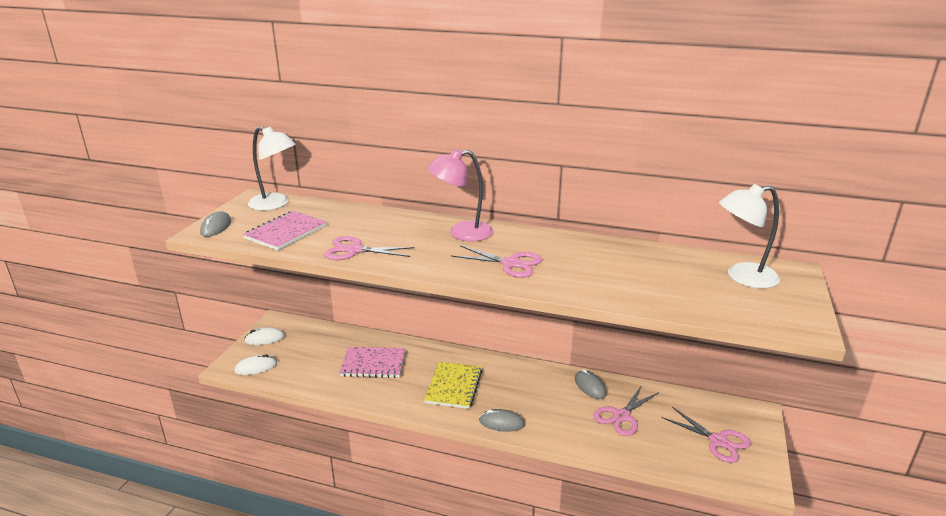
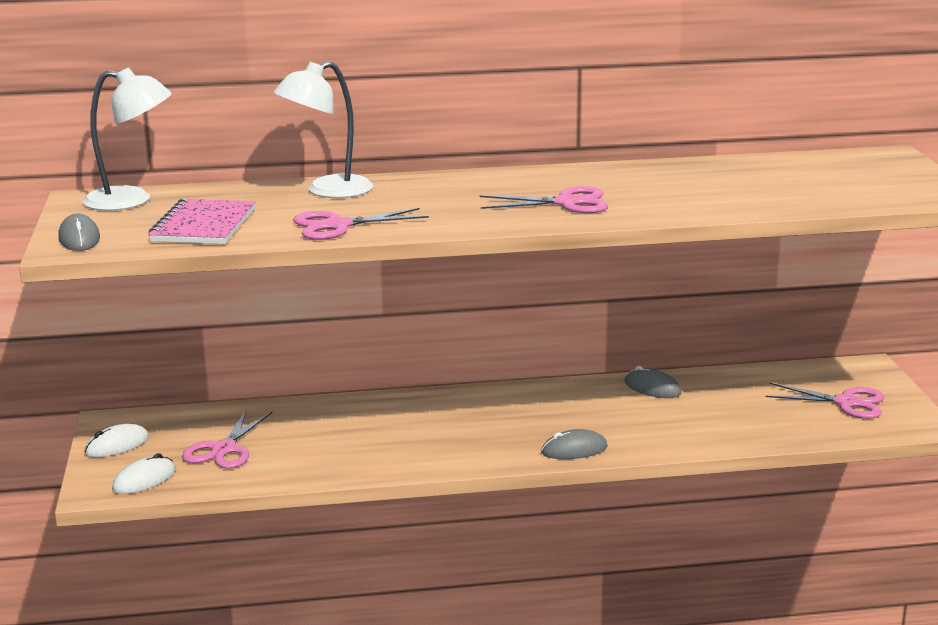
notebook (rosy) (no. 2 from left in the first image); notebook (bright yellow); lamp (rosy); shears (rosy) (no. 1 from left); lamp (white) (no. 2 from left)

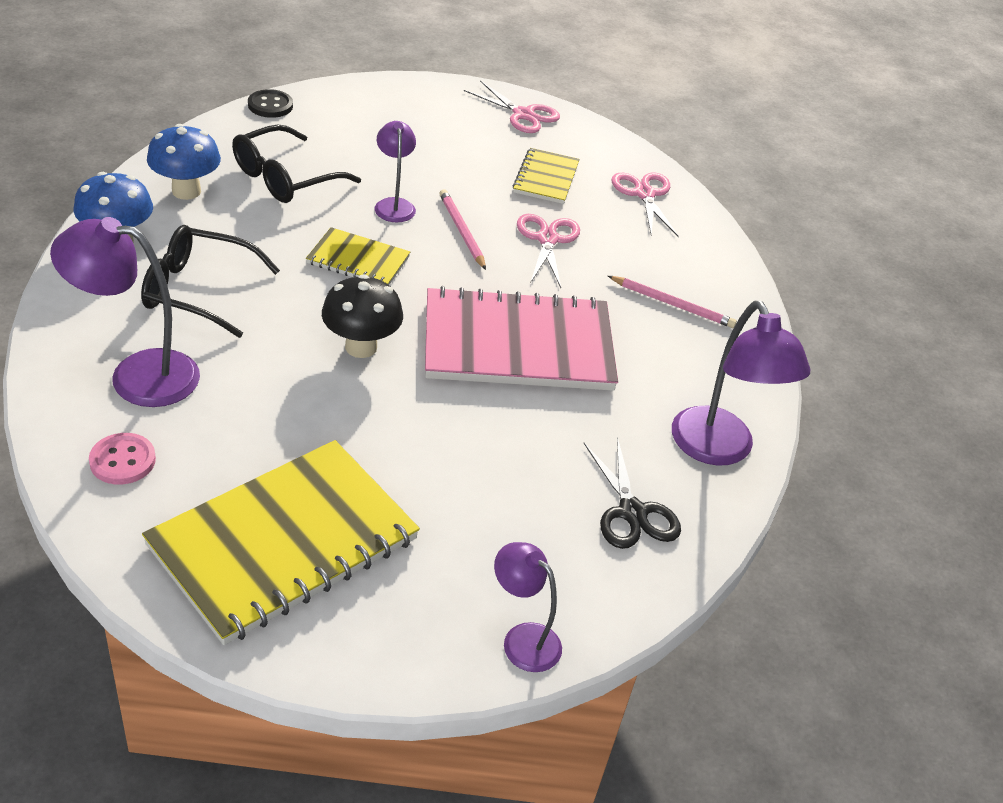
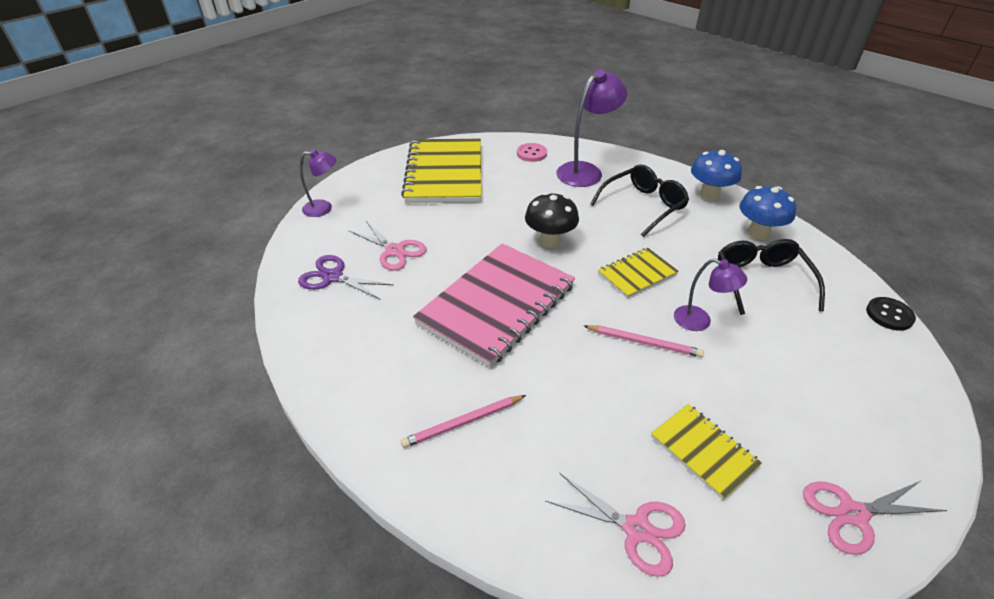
shears (rosy) (no. 1 from left); shears (purple); lamp (purple) (no. 4 from left in the first image)

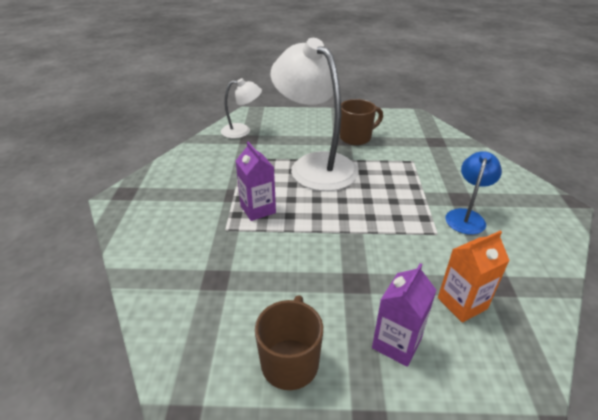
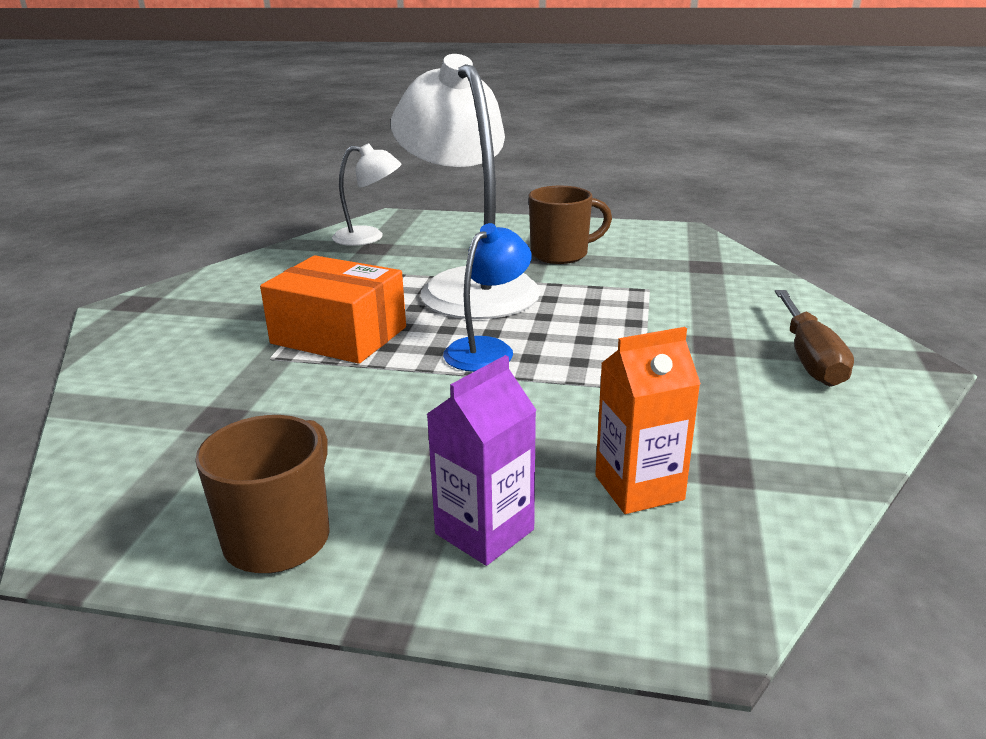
box (orange-coloured); lamp (blue); screwdriver (russet)

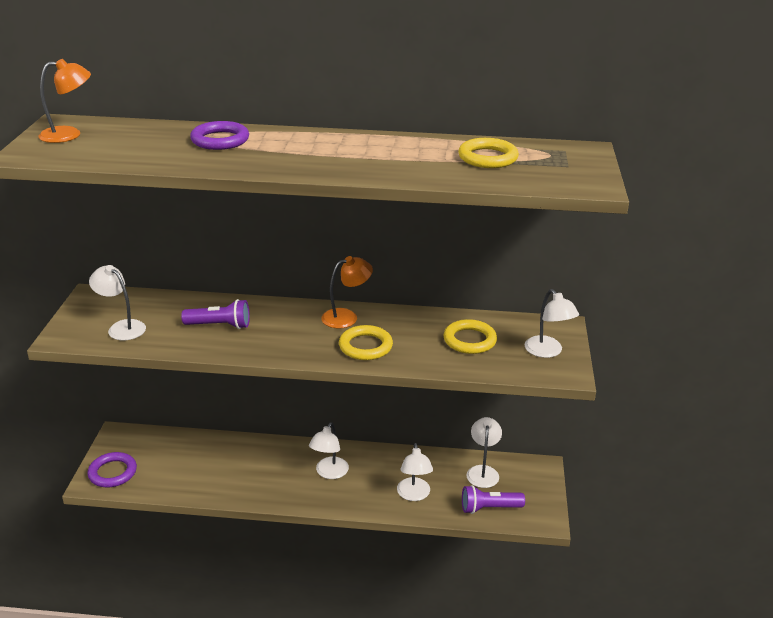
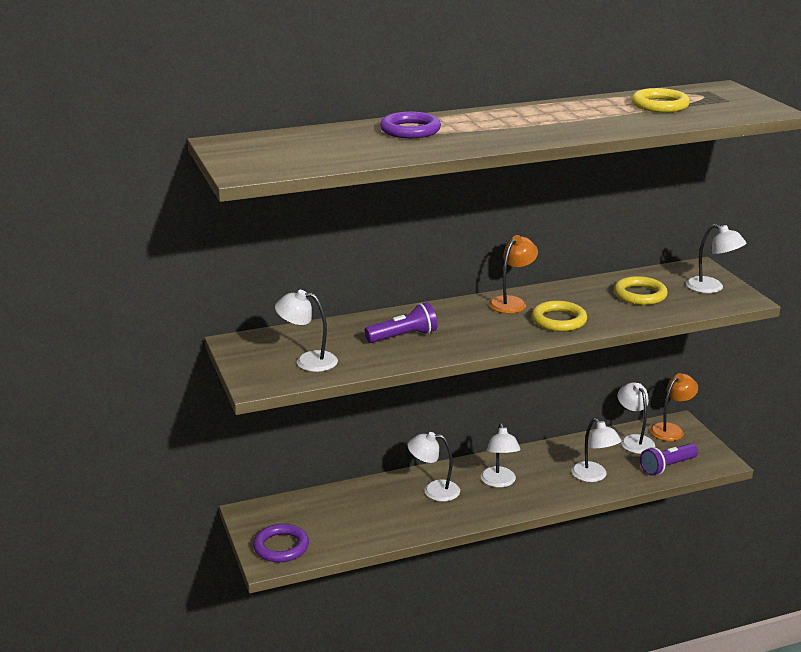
lamp (orange-coloured) (no. 2 from left); lamp (white) (no. 2 from left)

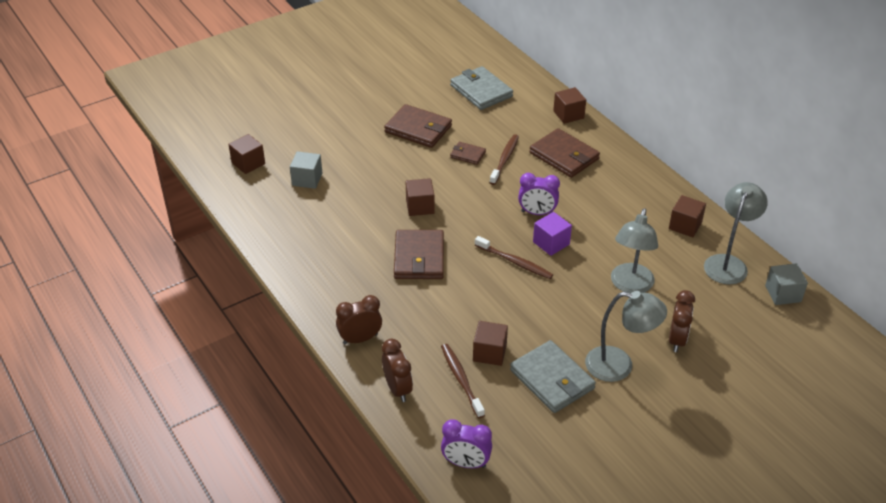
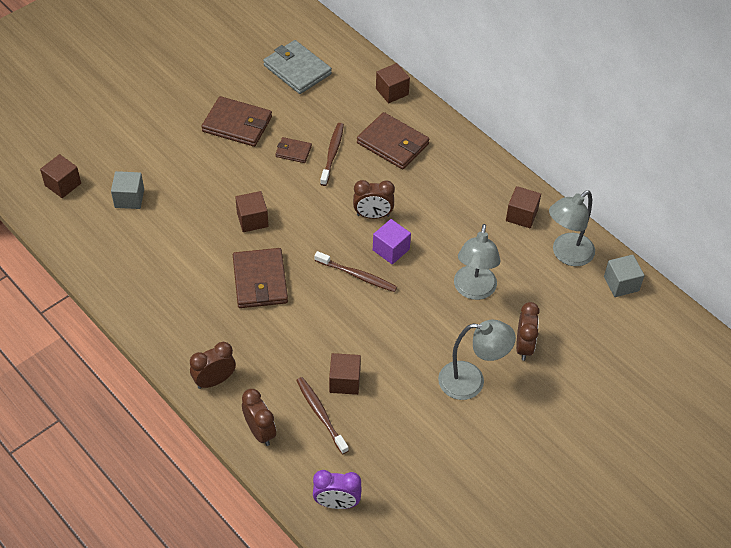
billfold (ash-grey) (no. 2 from left in the first image); clock (russet) (no. 3 from left); lamp (ash-grey) (no. 3 from left)

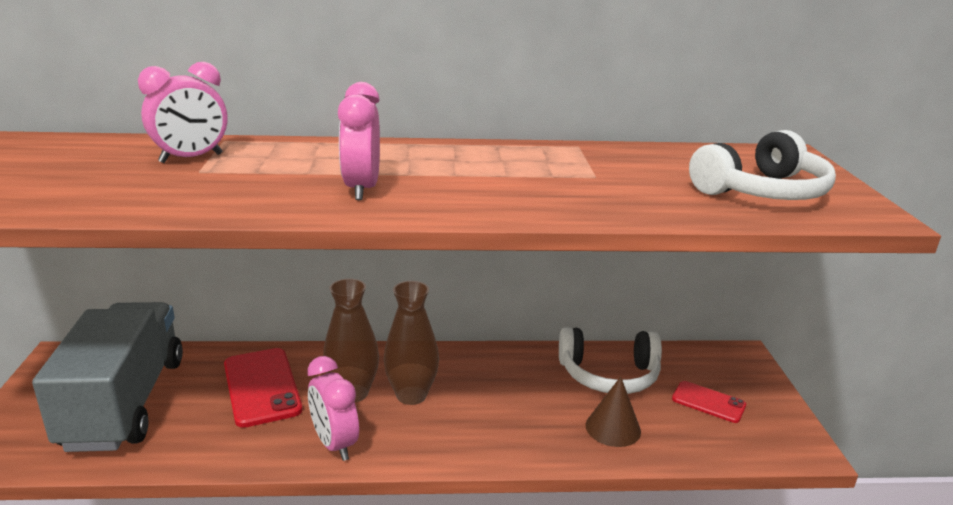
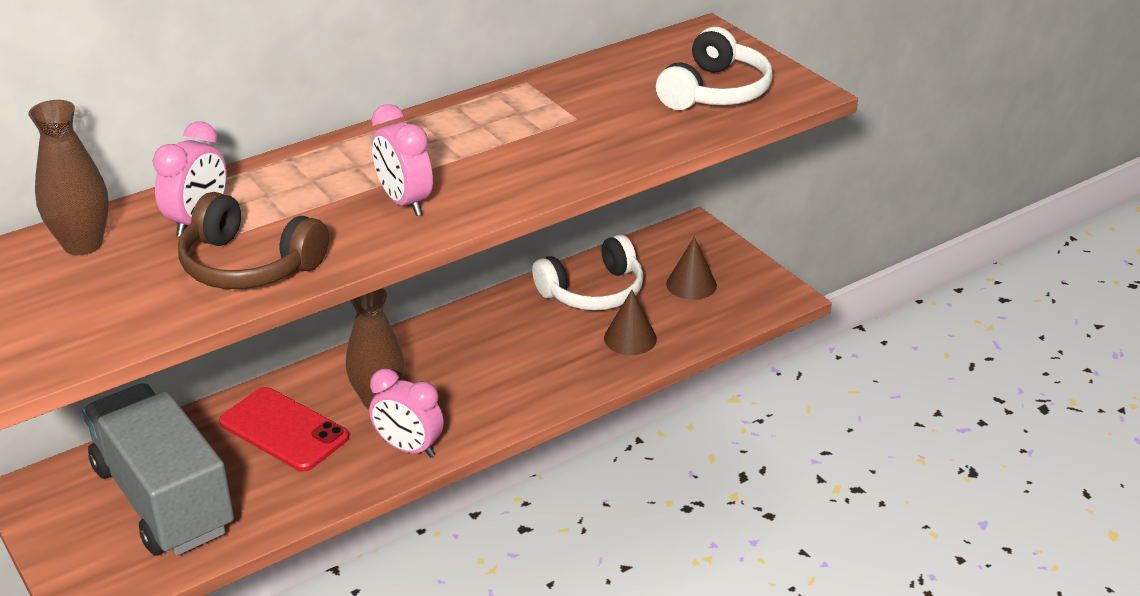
tall vase (russet) (no. 1 from left); cone (russet) (no. 2 from left); over-ear headphones (russet)

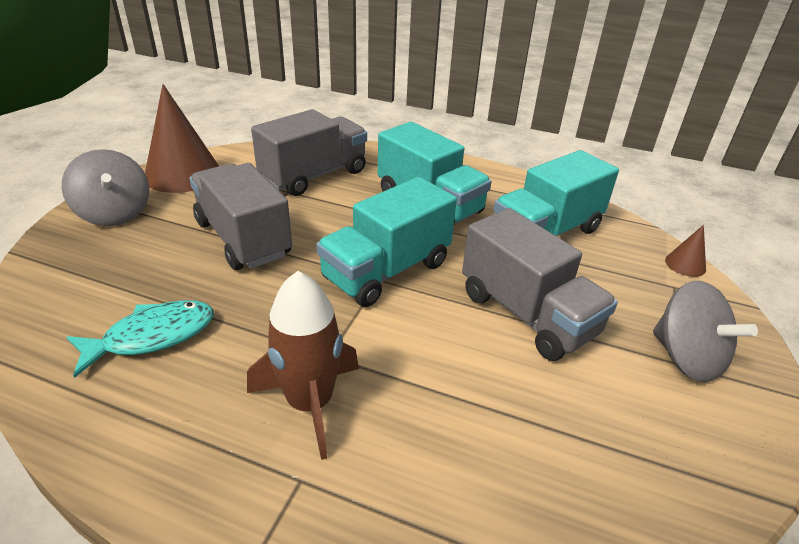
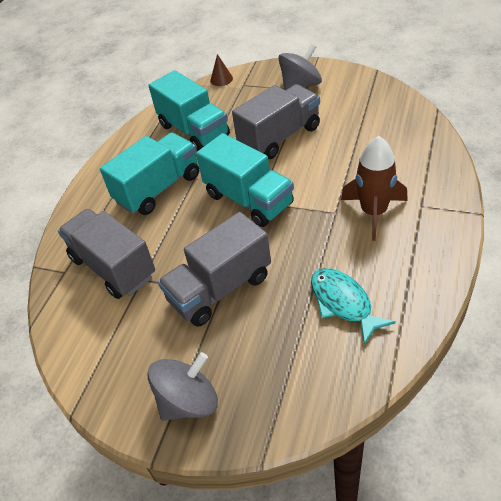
cone (russet) (no. 1 from left in the first image)

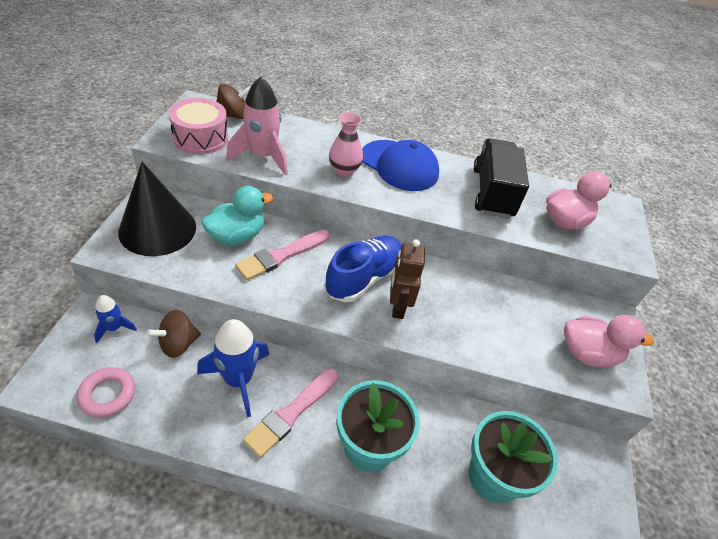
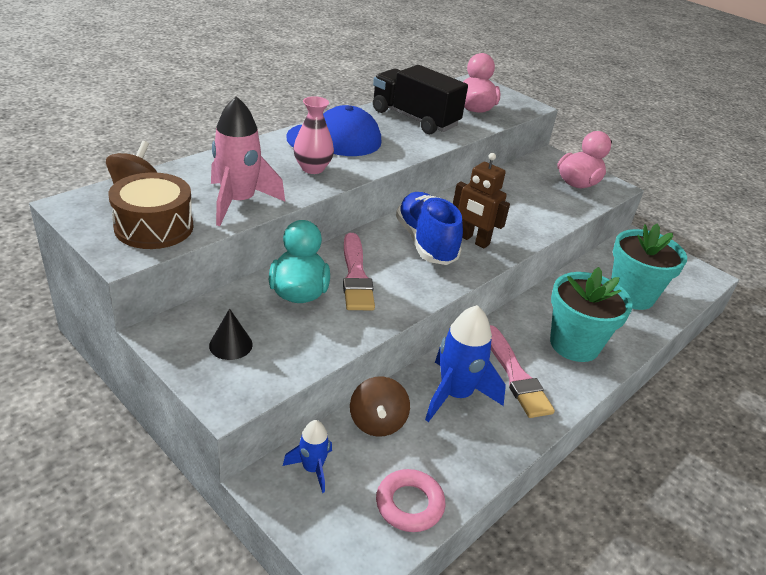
cone (black); drum (russet)

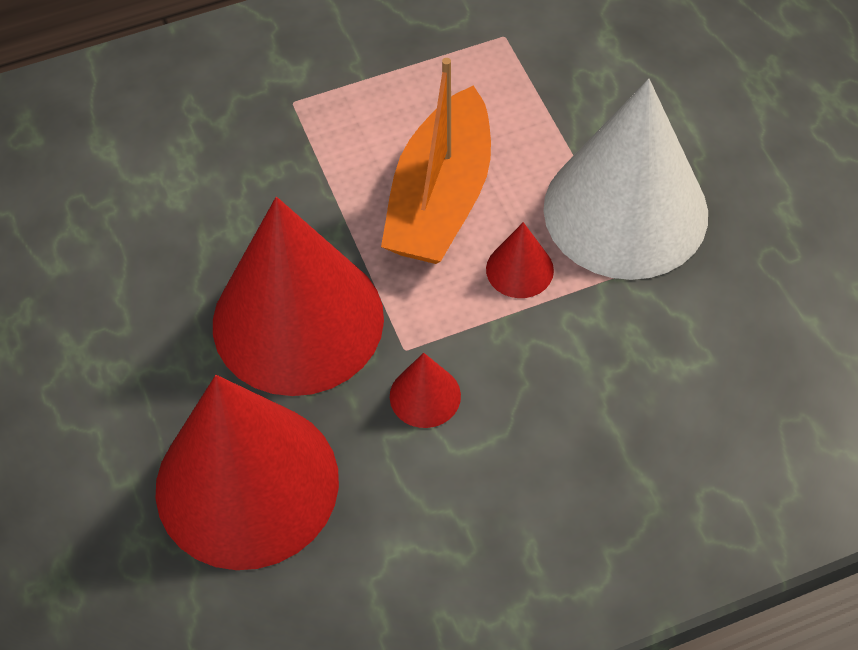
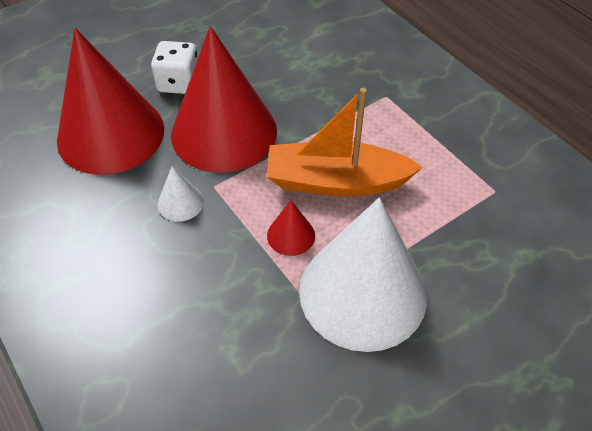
cone (white) (no. 1 from left); game die (white)

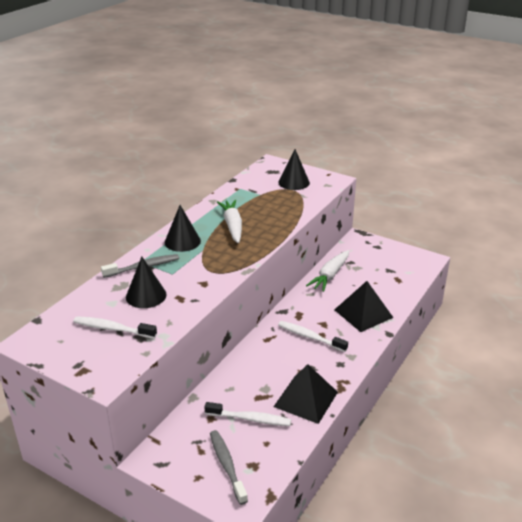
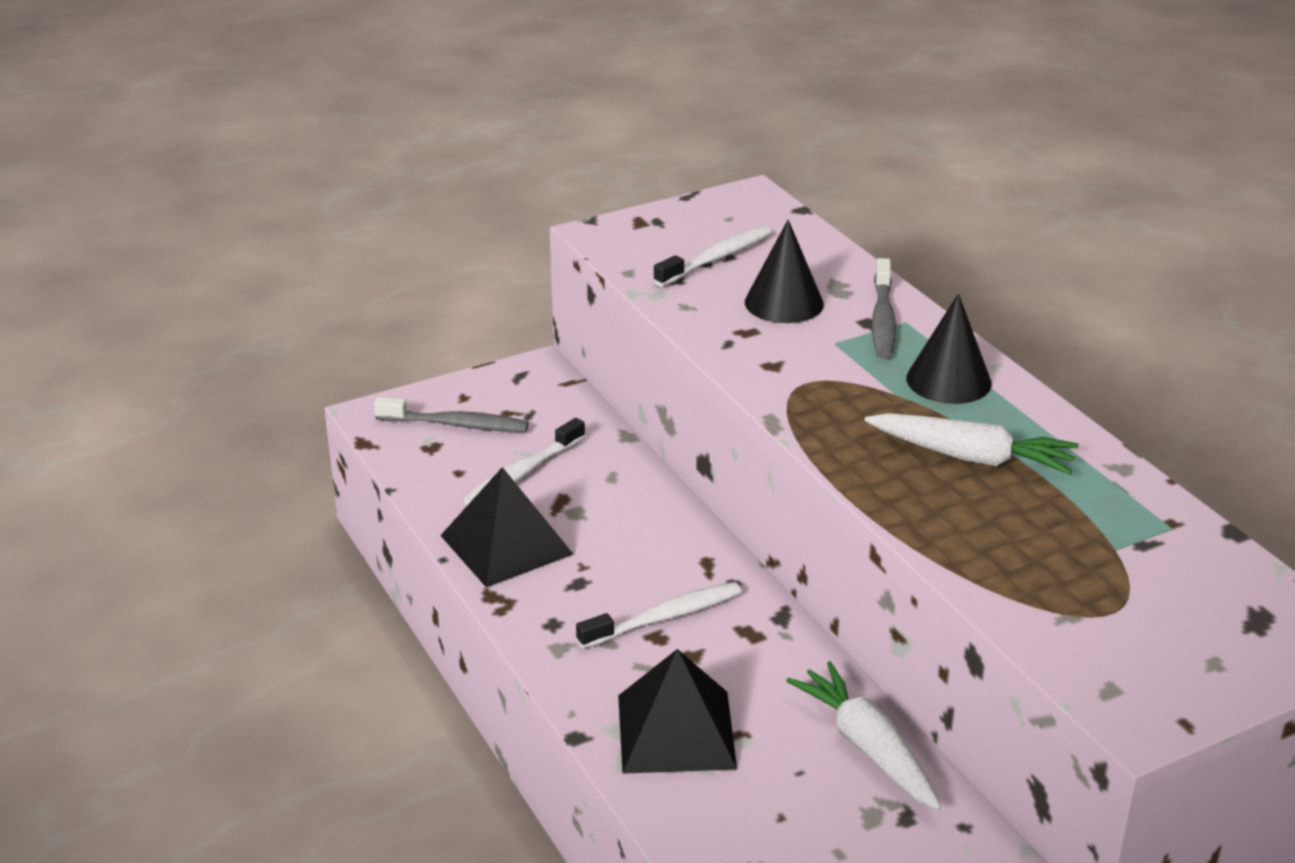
cone (black) (no. 3 from left in the first image)

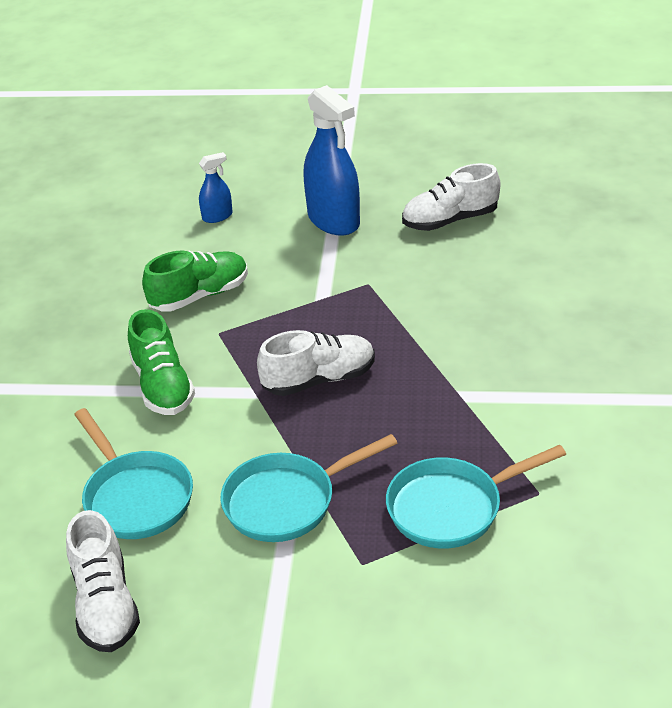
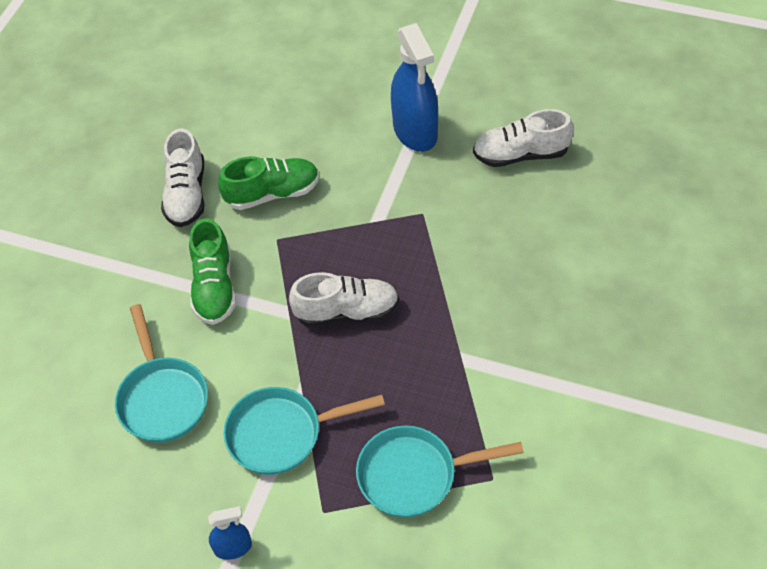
shoe (white) (no. 1 from left); spray bottle (blue) (no. 1 from left)

